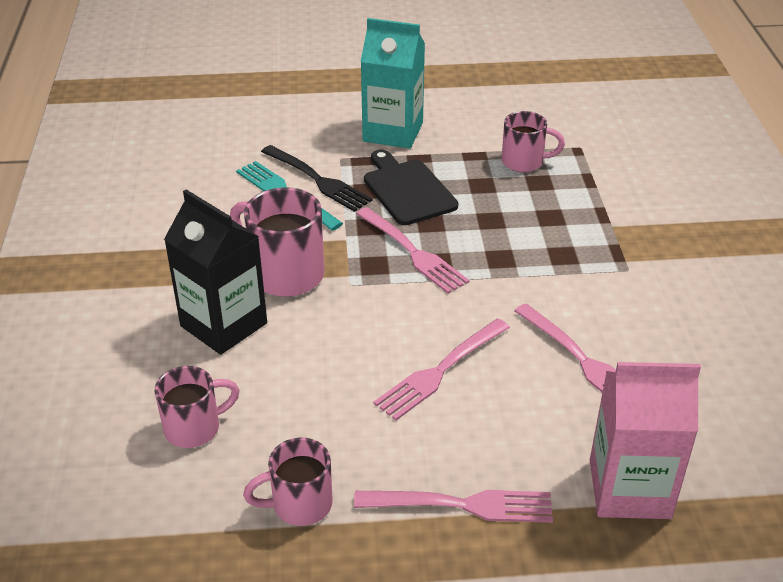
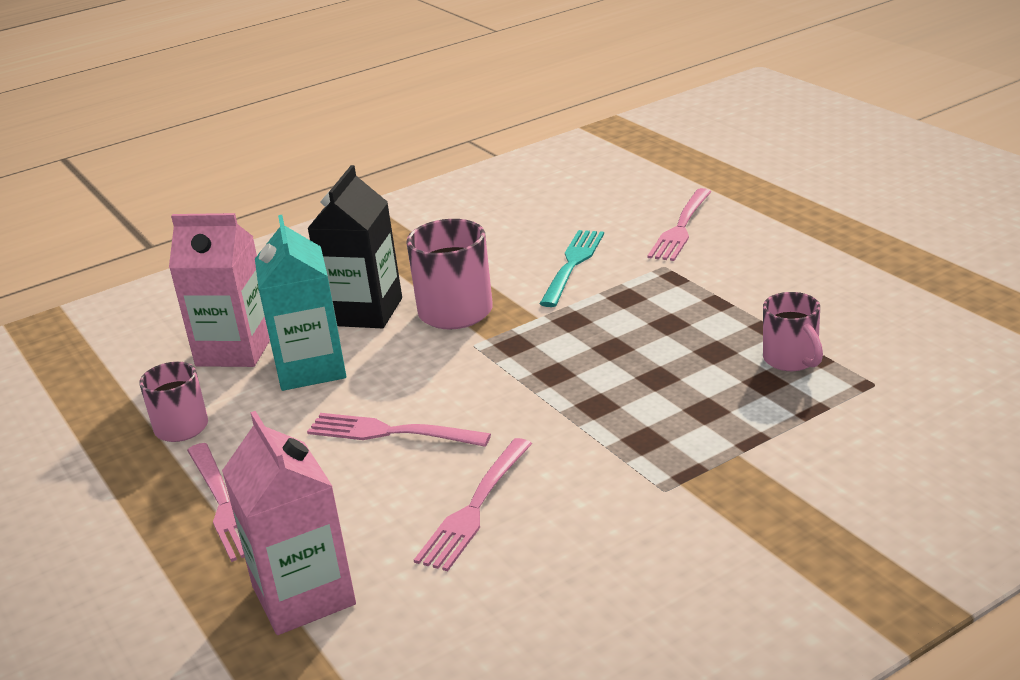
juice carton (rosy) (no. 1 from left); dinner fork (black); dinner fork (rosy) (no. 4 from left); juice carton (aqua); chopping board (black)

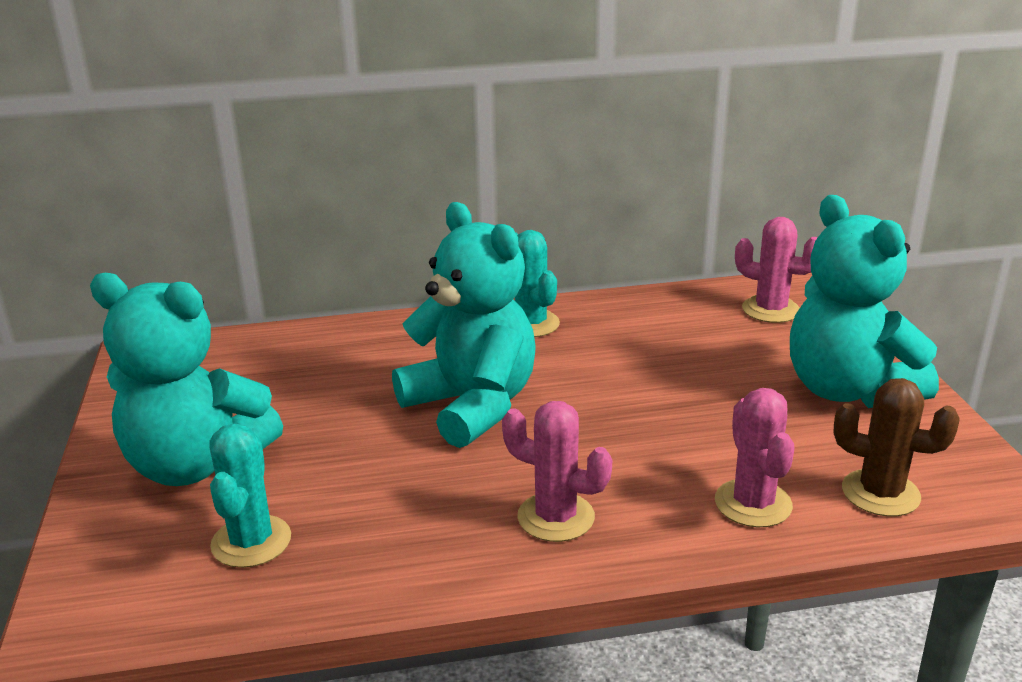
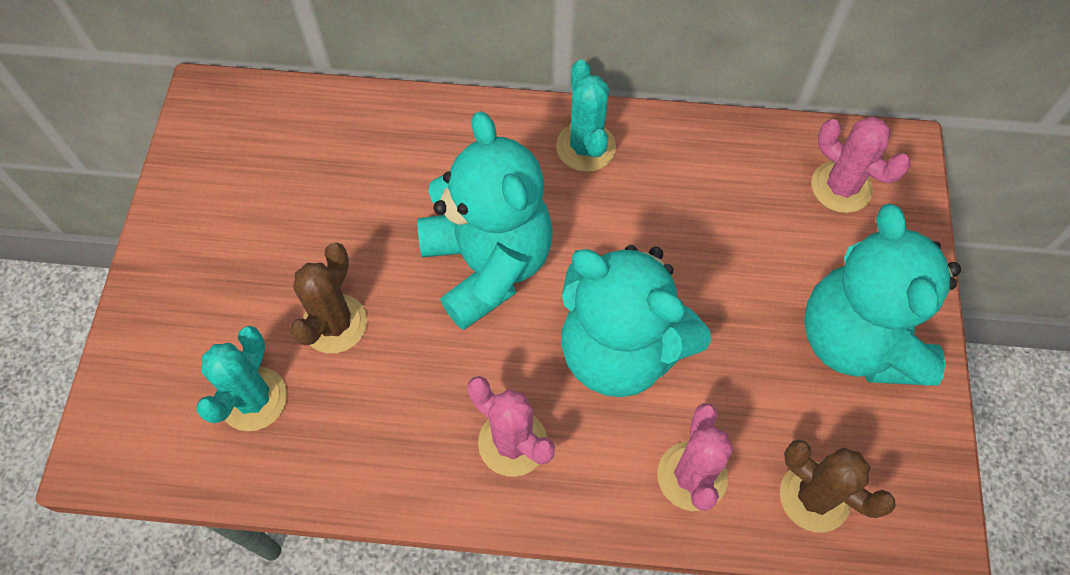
teddy bear (aqua) (no. 2 from left); prickly plant (russet) (no. 1 from left)

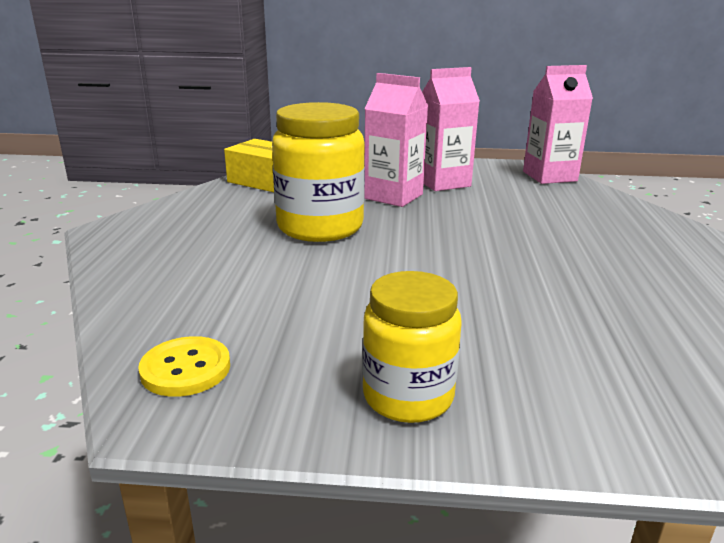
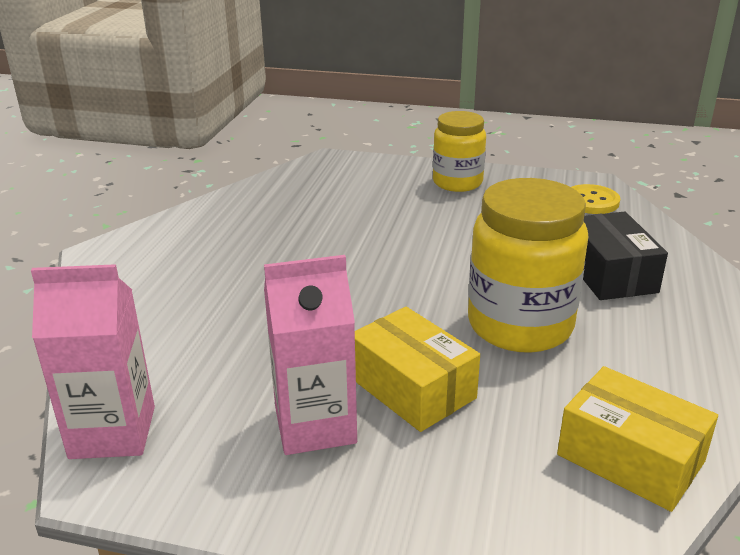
box (bright yellow) (no. 1 from left); box (black)

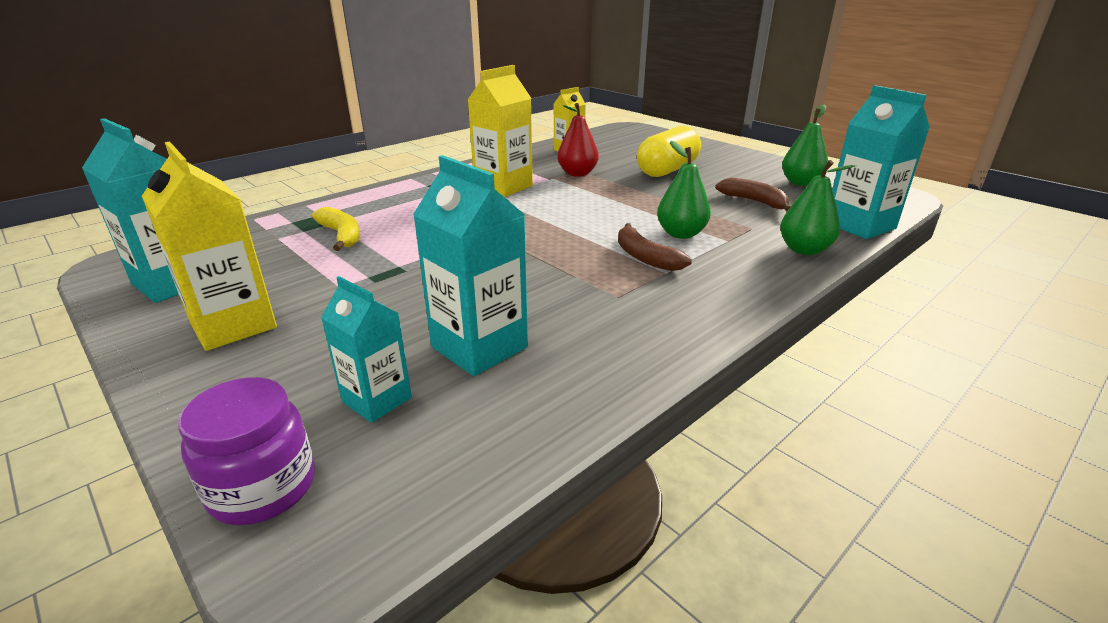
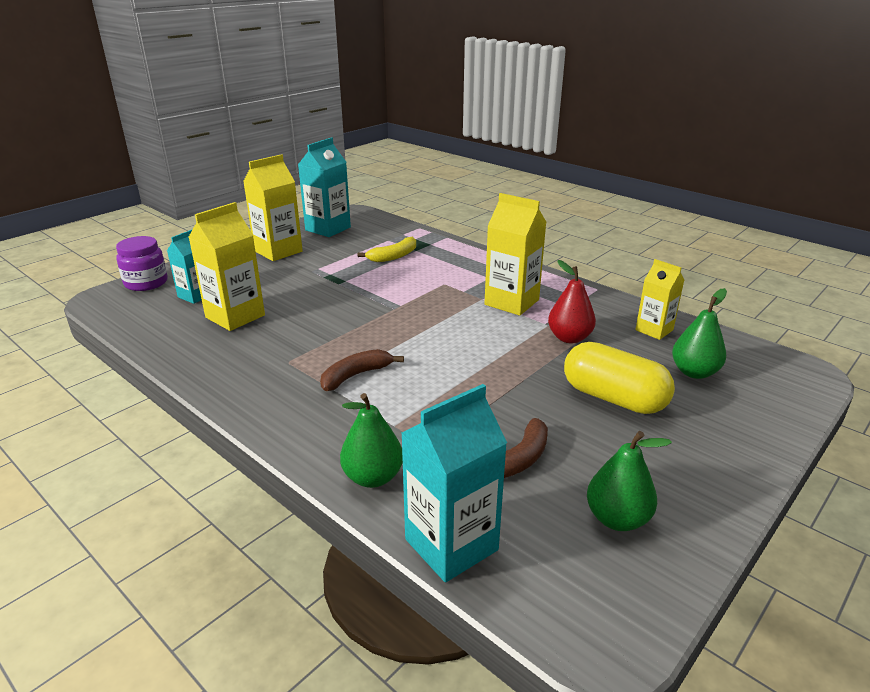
juice carton (bright yellow) (no. 1 from left); pear (green) (no. 3 from left)

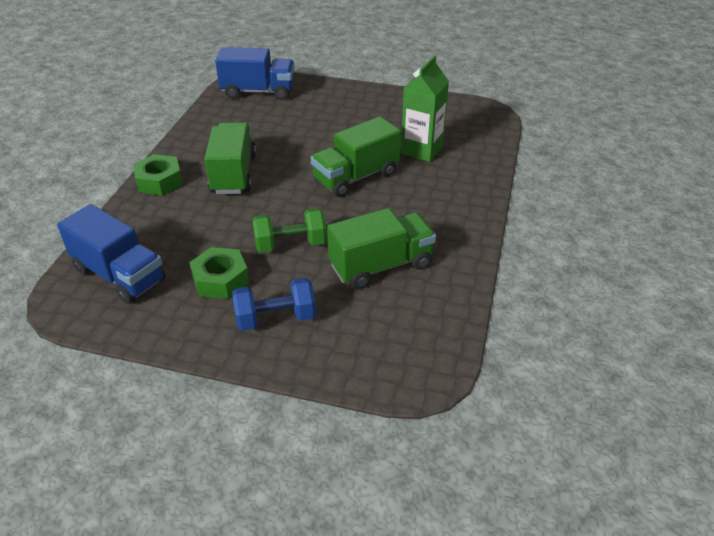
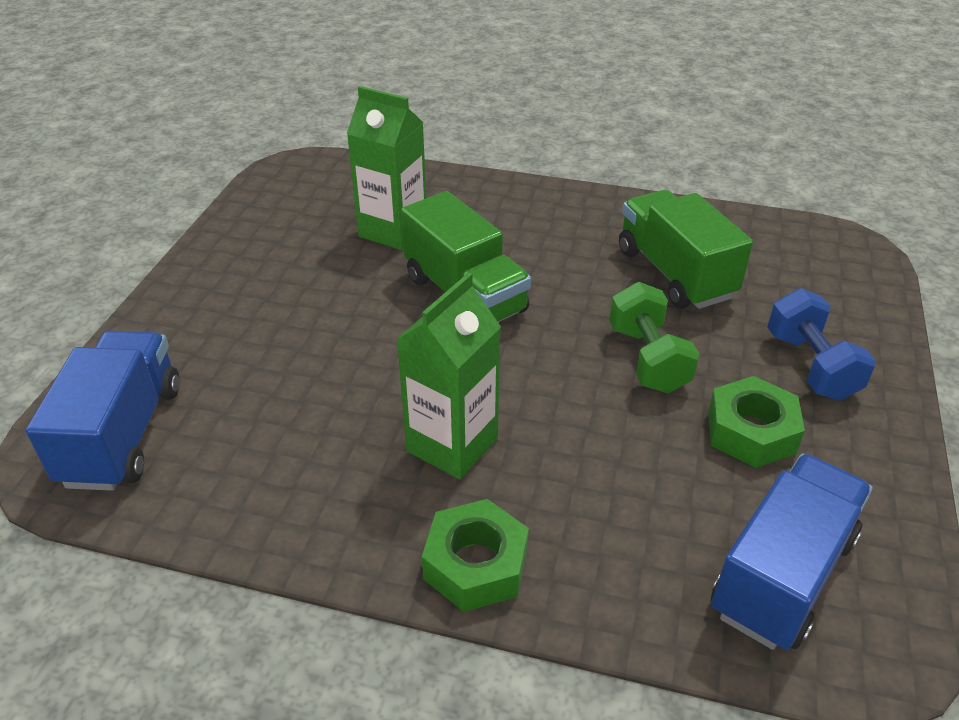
juice carton (green) (no. 2 from left)

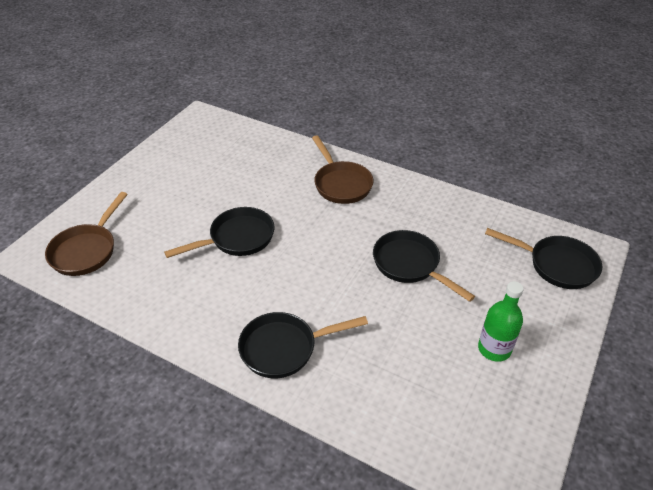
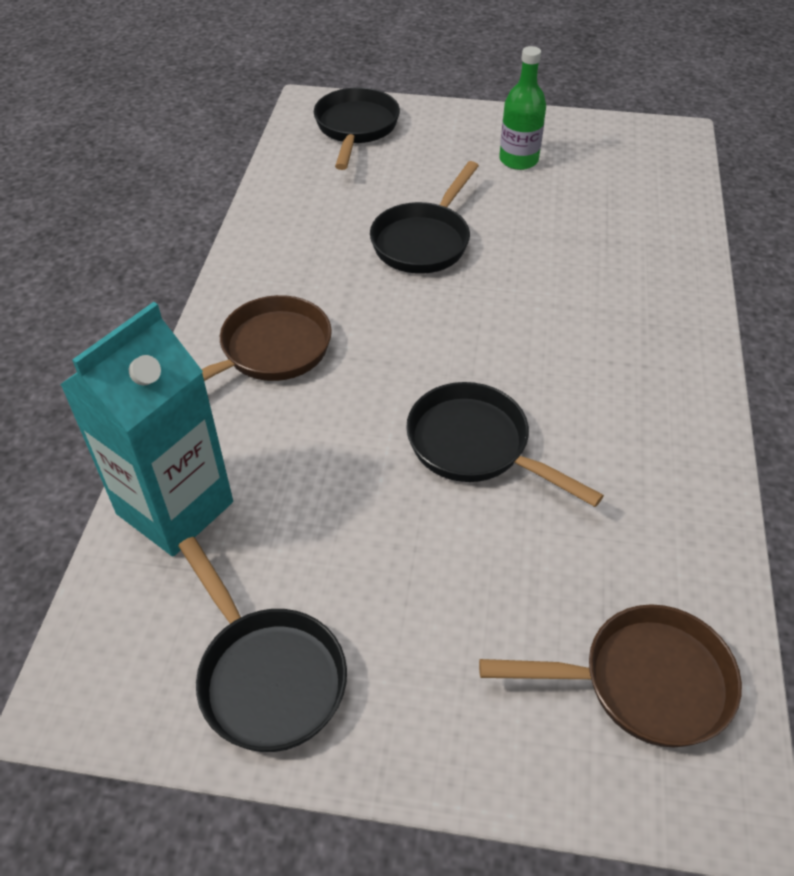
skillet (black) (no. 1 from left); juice carton (aqua)

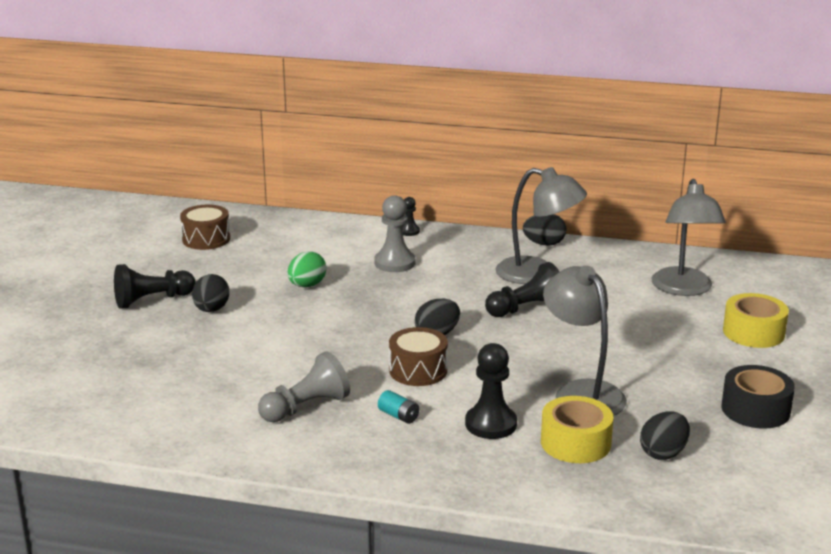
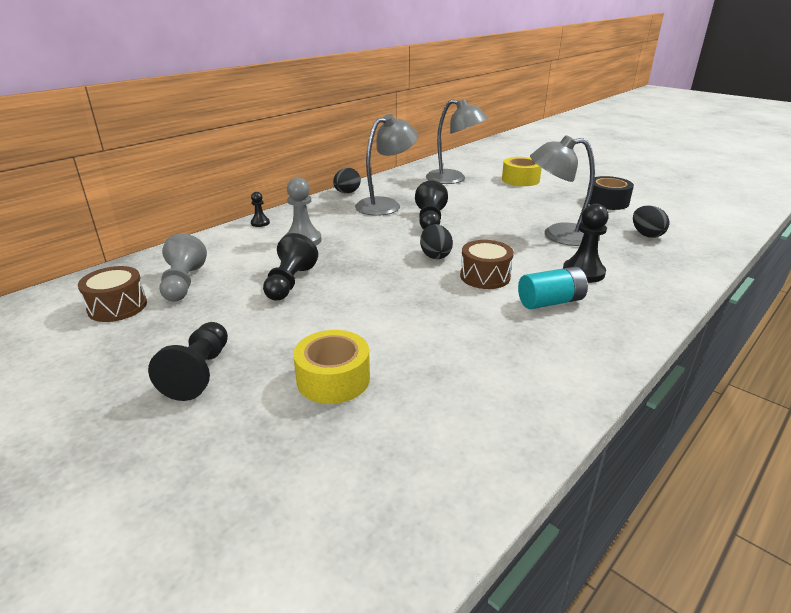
egg (black) (no. 1 from left in the first image); chess pawn (ash-grey) (no. 1 from left); chess pawn (black) (no. 3 from left); AA battery (aqua); tape (bright yellow) (no. 1 from left)

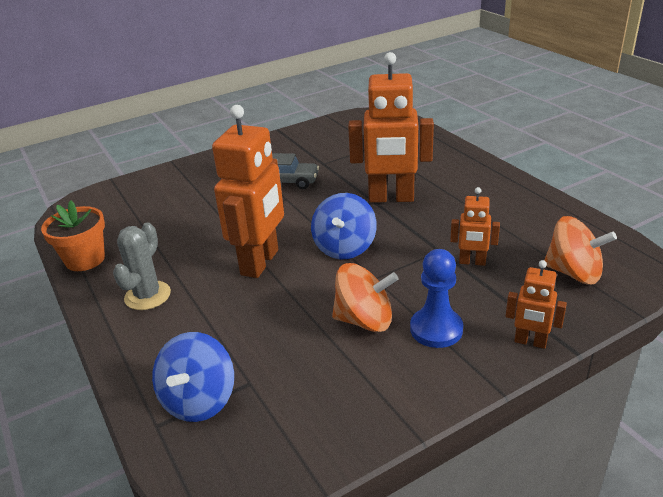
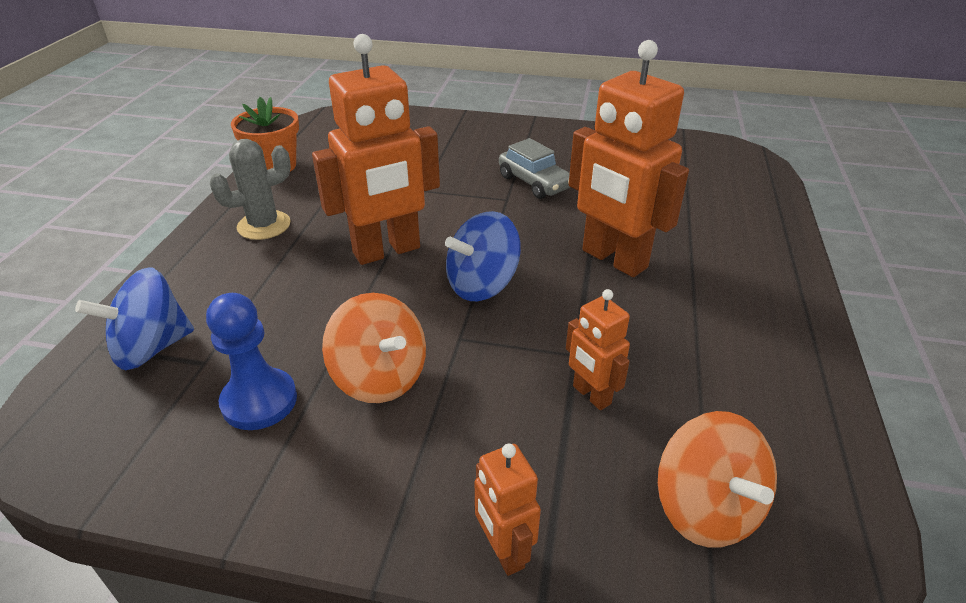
chess pawn (blue)

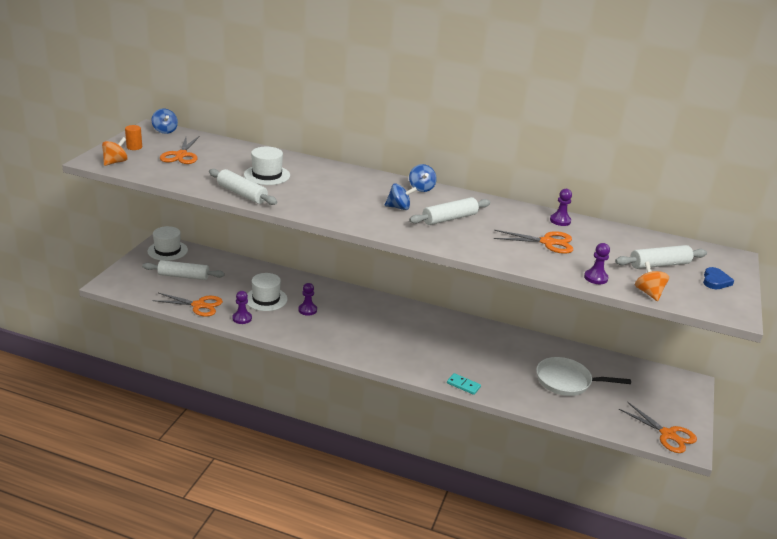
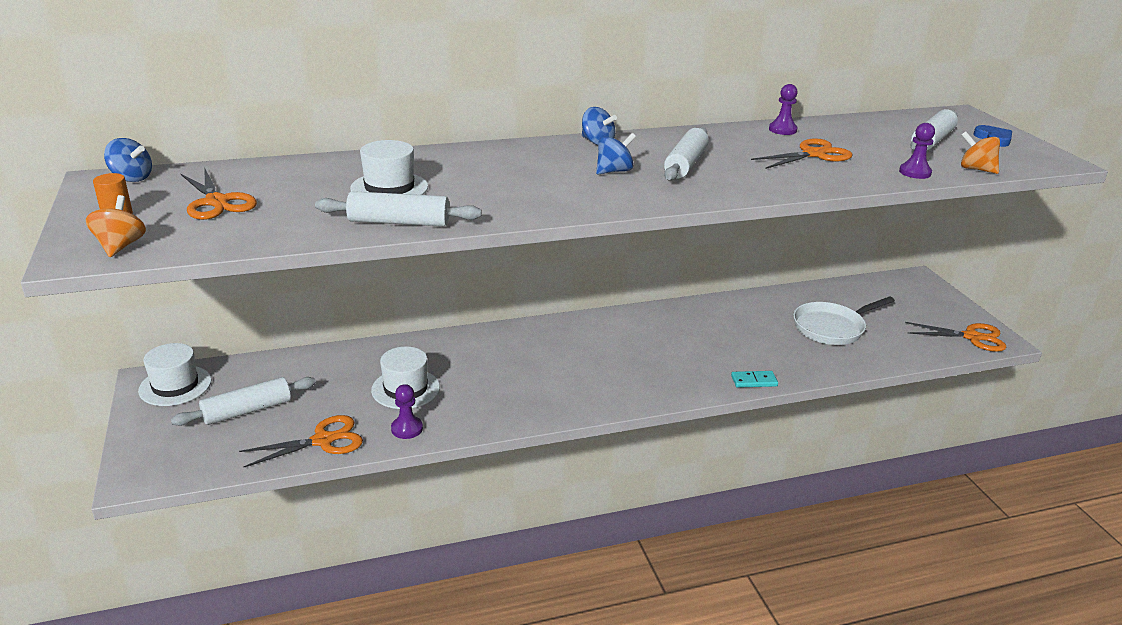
chess pawn (purple) (no. 2 from left in the first image)

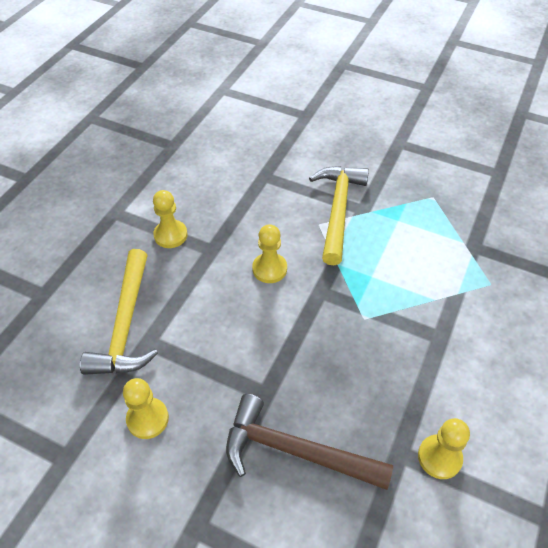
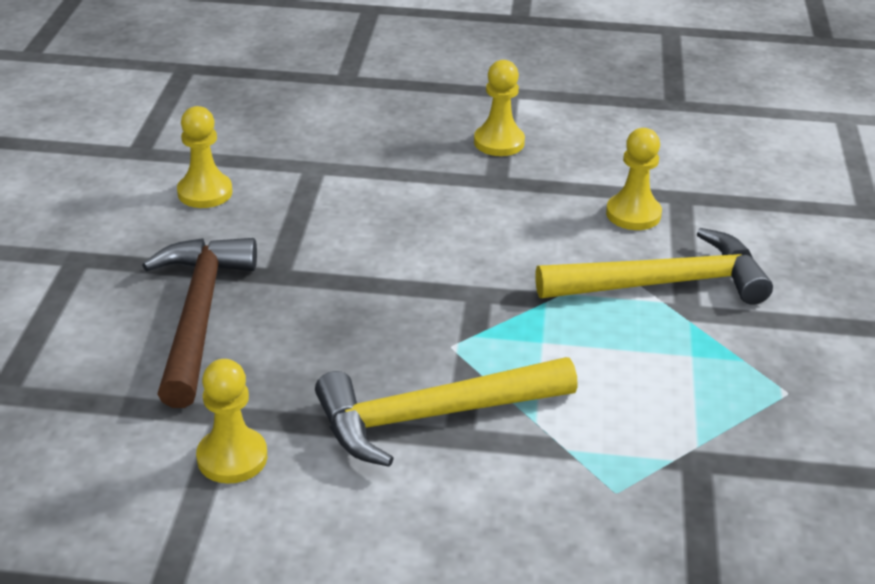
claw hammer (bright yellow) (no. 1 from left); chess pawn (bright yellow) (no. 4 from left)

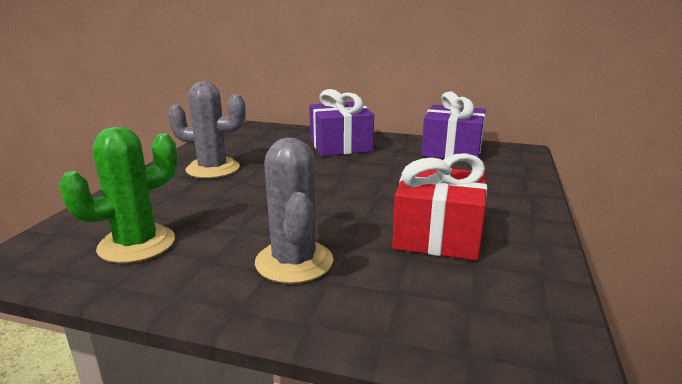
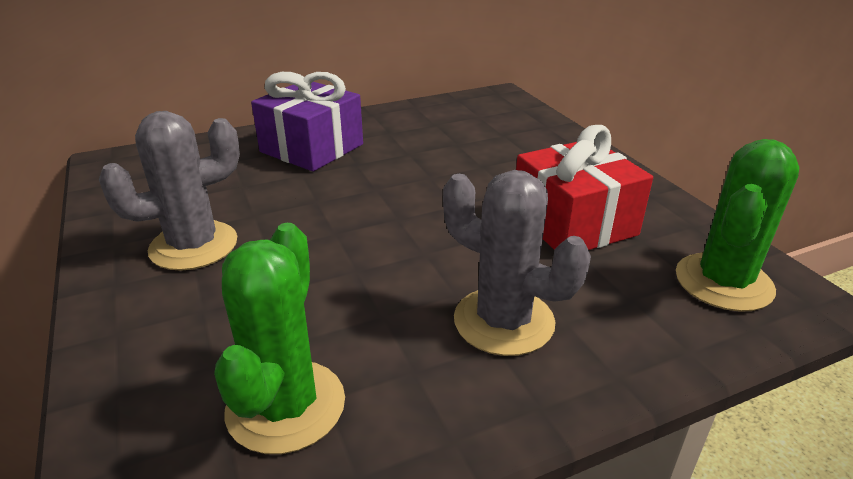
present (purple) (no. 2 from left in the first image); prickly plant (green) (no. 2 from left)

